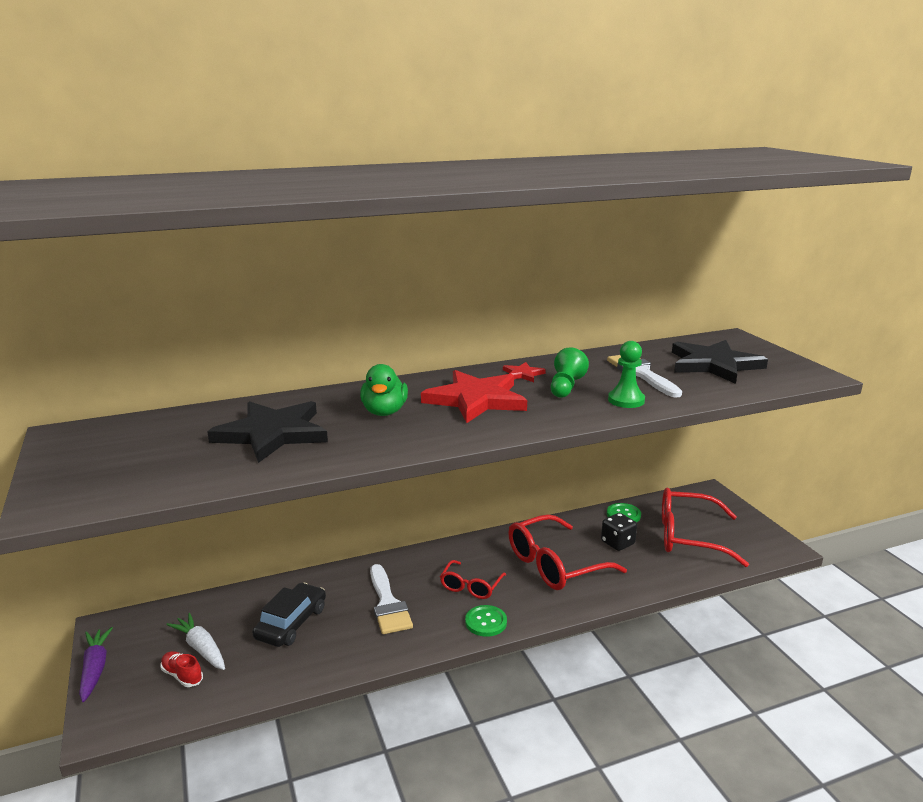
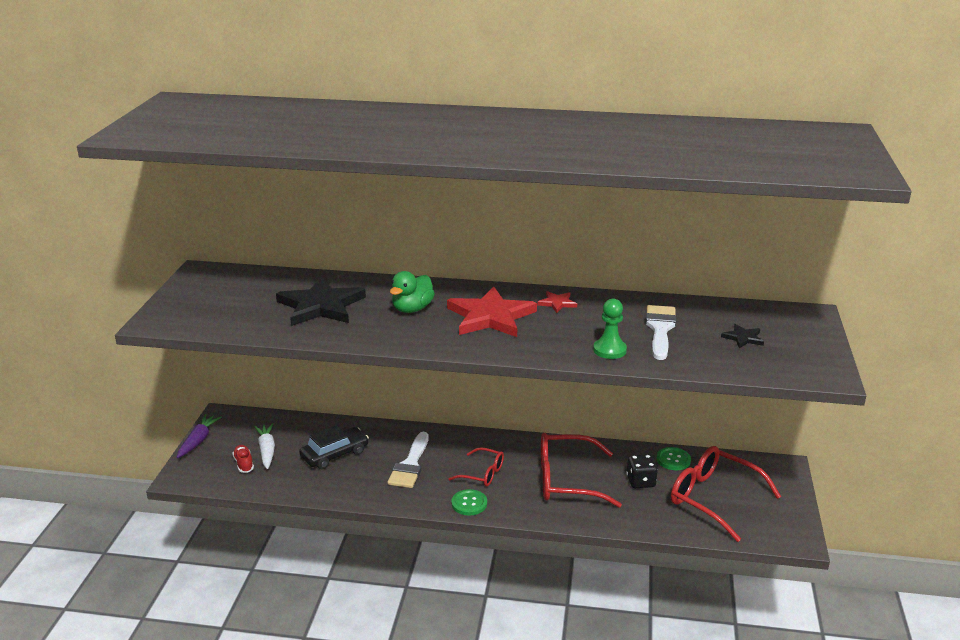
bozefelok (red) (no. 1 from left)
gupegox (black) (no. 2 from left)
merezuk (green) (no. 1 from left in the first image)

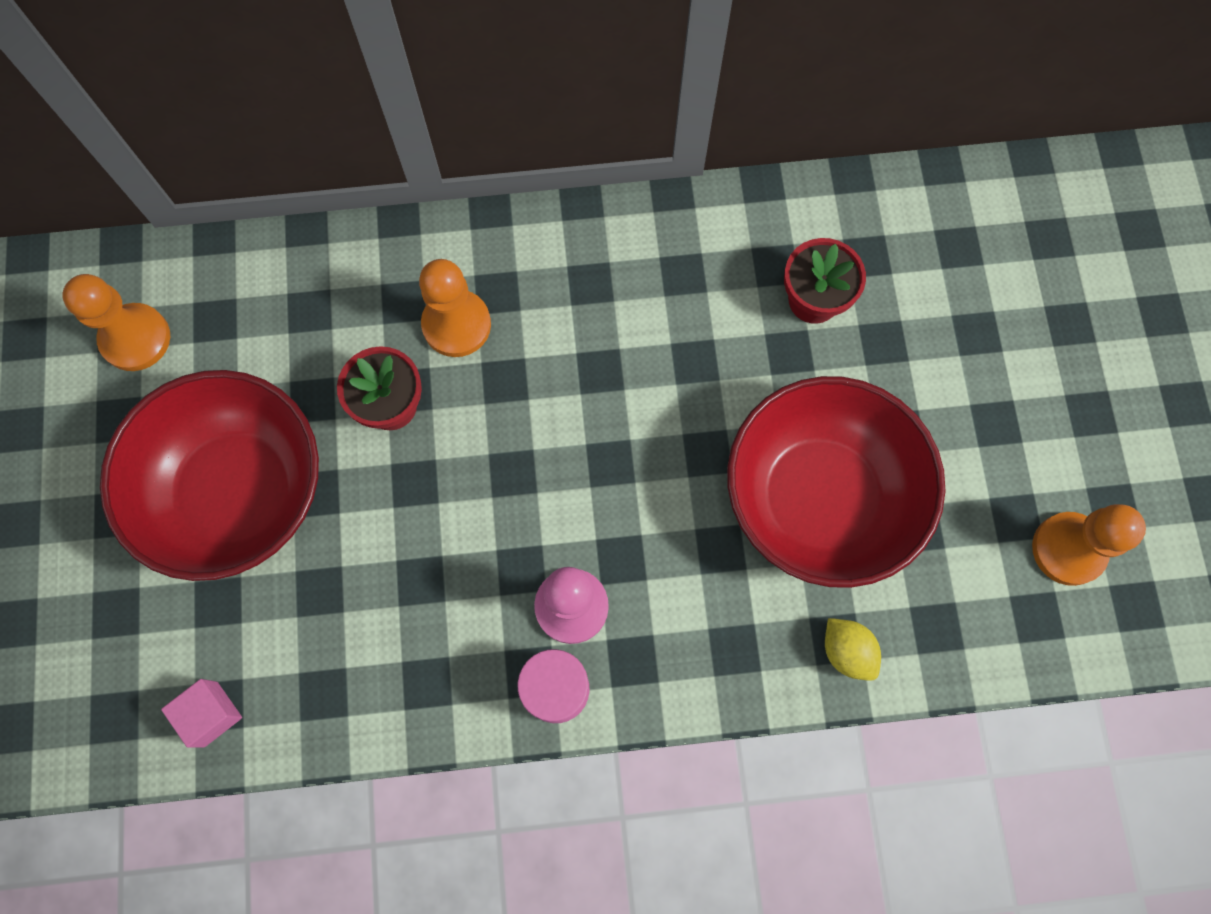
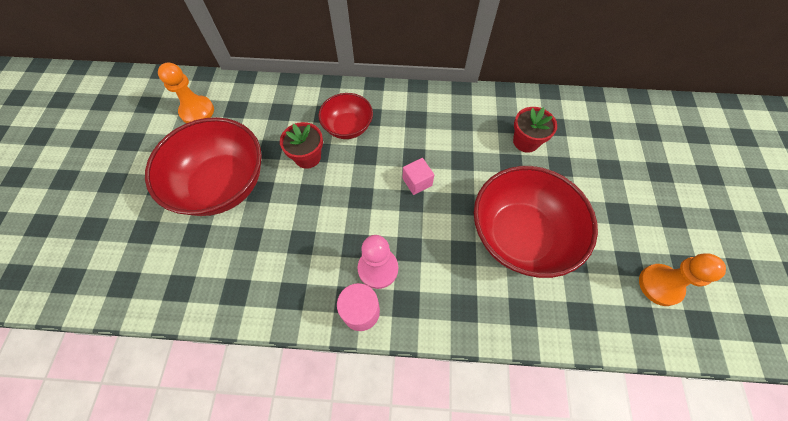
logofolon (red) (no. 2 from left)
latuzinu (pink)
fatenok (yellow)

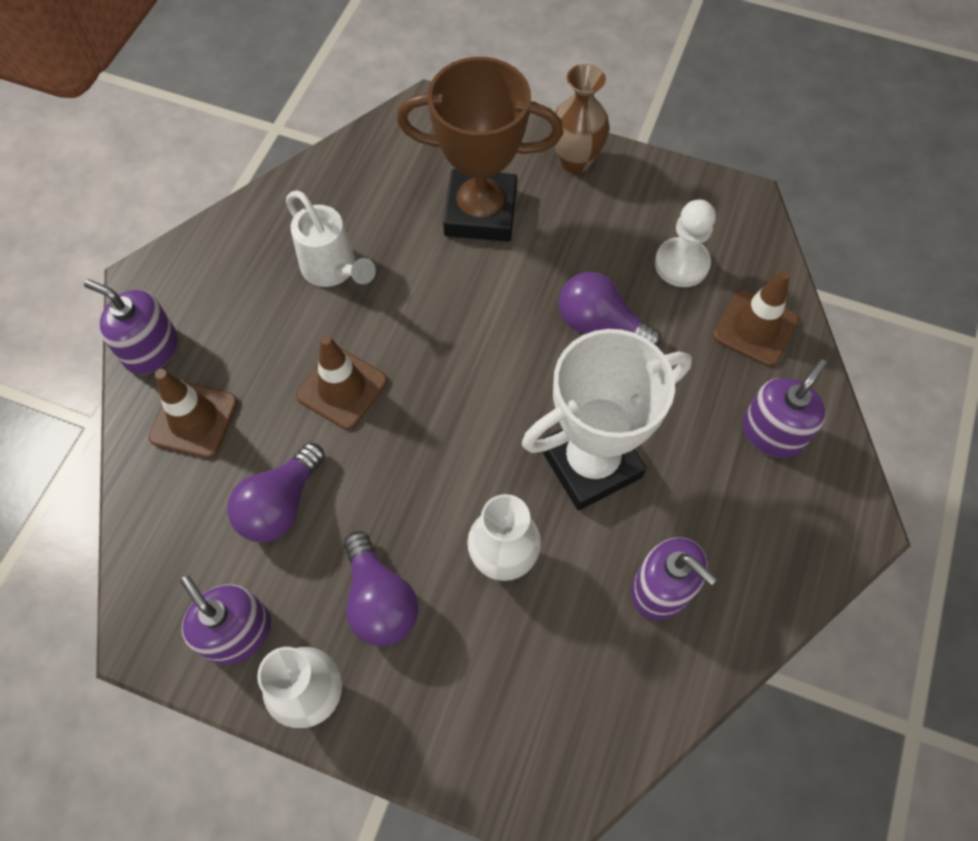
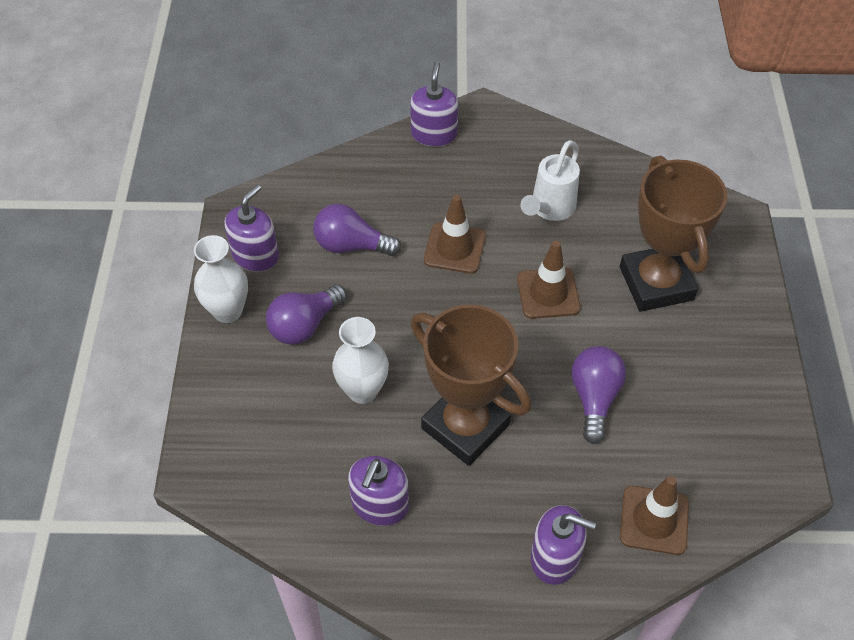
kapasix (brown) (no. 1 from left)
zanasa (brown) (no. 2 from left)
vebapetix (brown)
merezuk (white)

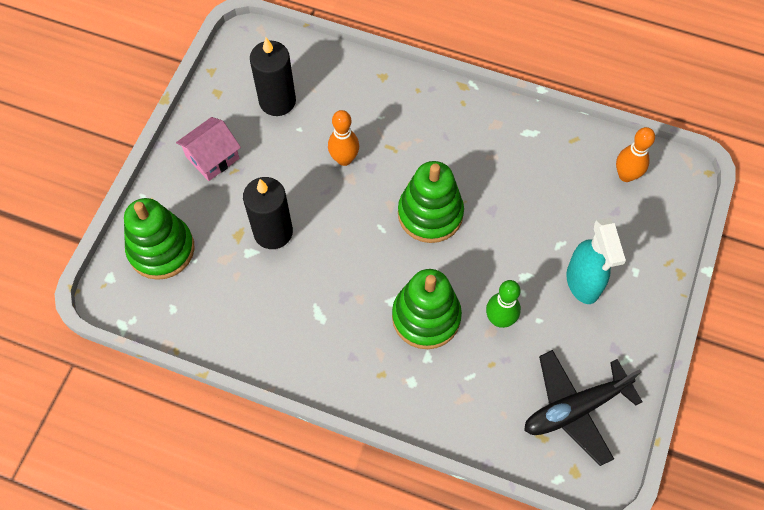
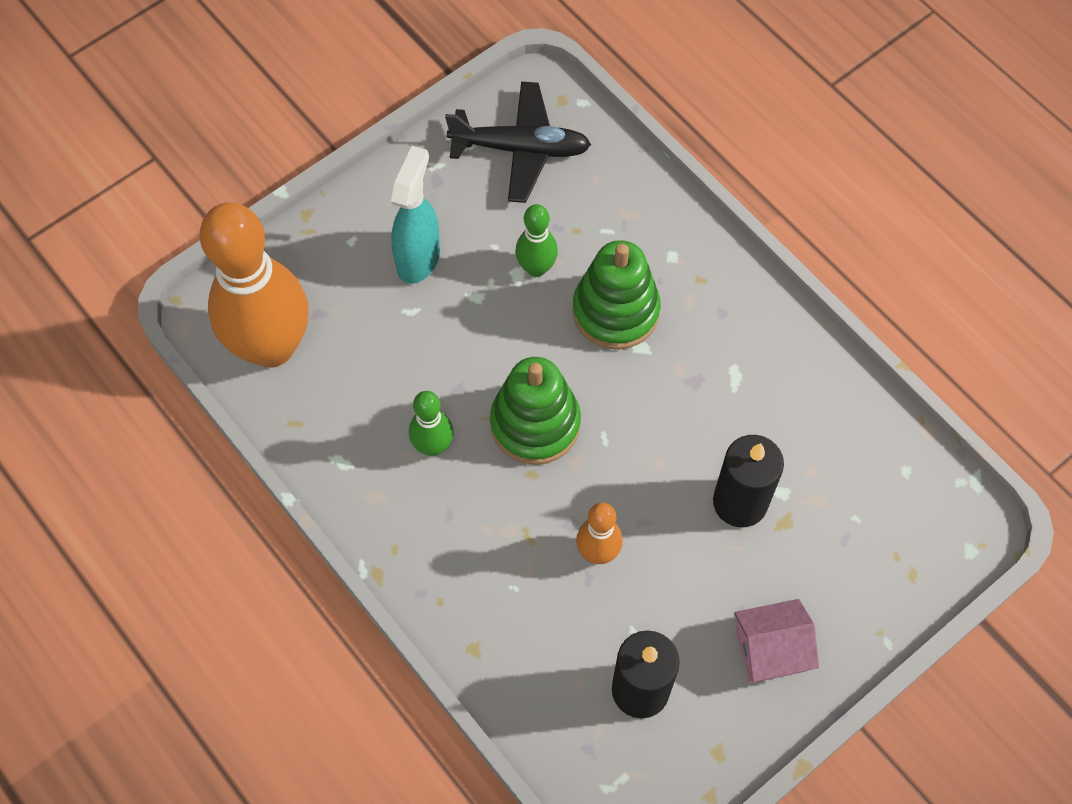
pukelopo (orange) (no. 1 from left)
pukelopo (green) (no. 1 from left)
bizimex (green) (no. 1 from left in the first image)

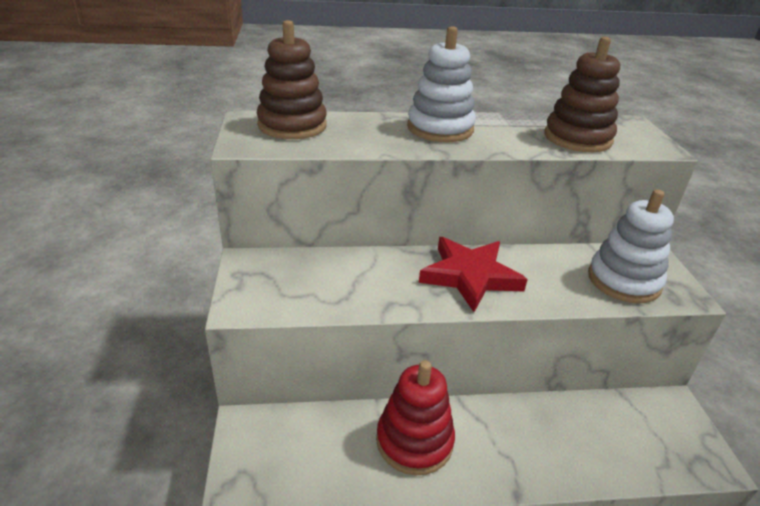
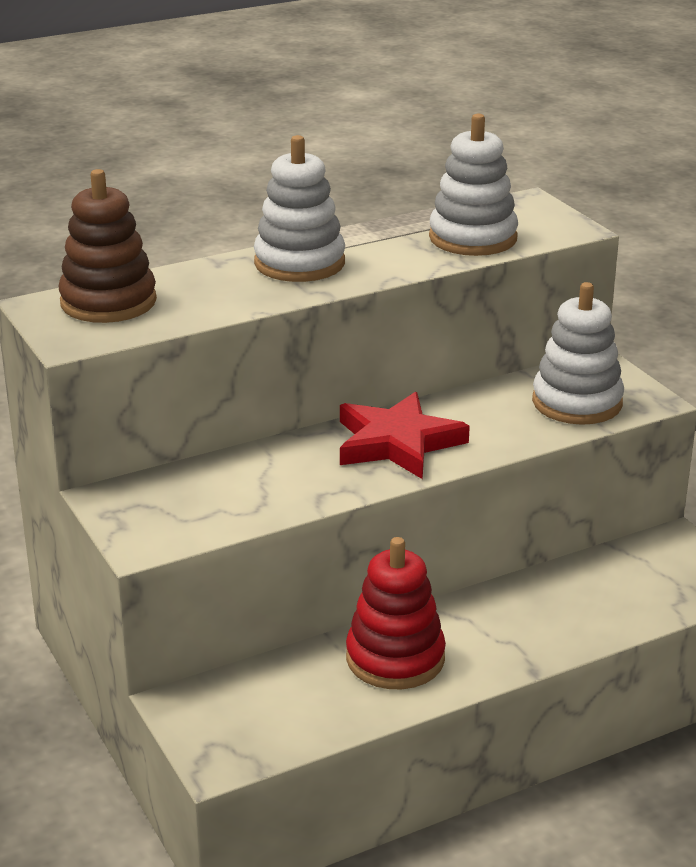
bizimex (white) (no. 2 from left)

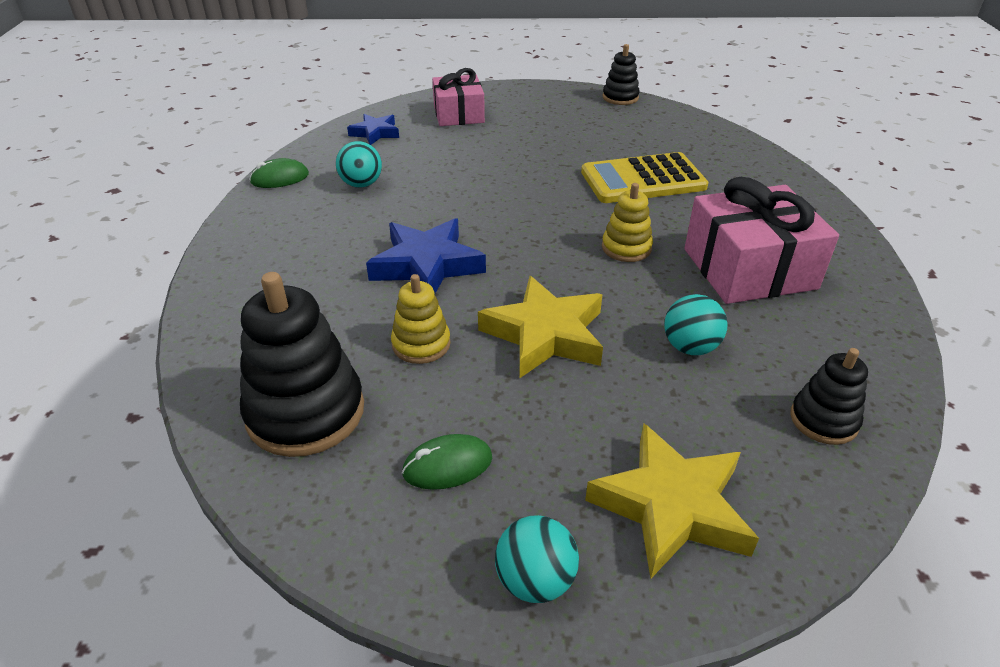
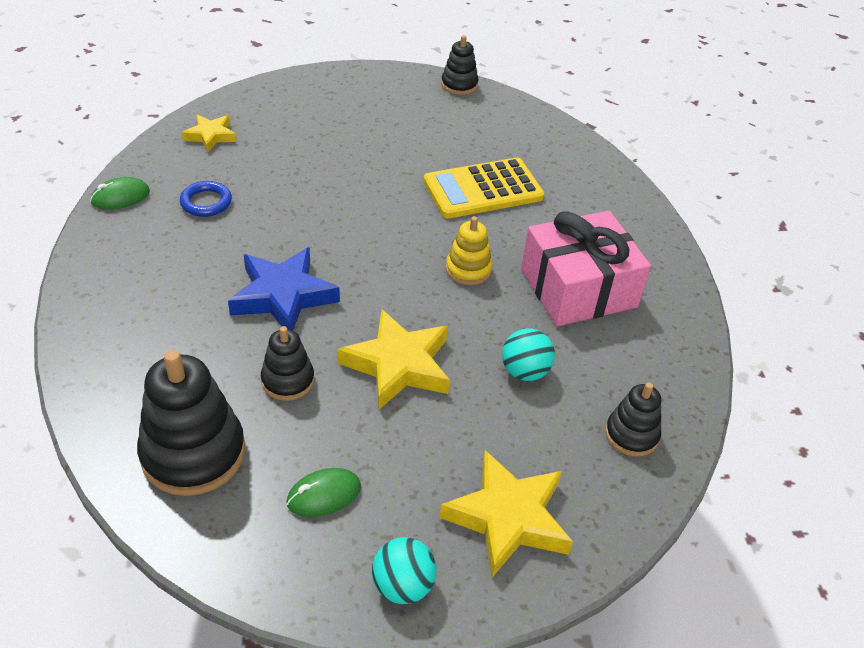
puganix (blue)
gupegox (yellow) (no. 1 from left)
bizimex (black) (no. 2 from left)
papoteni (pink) (no. 1 from left in the first image)

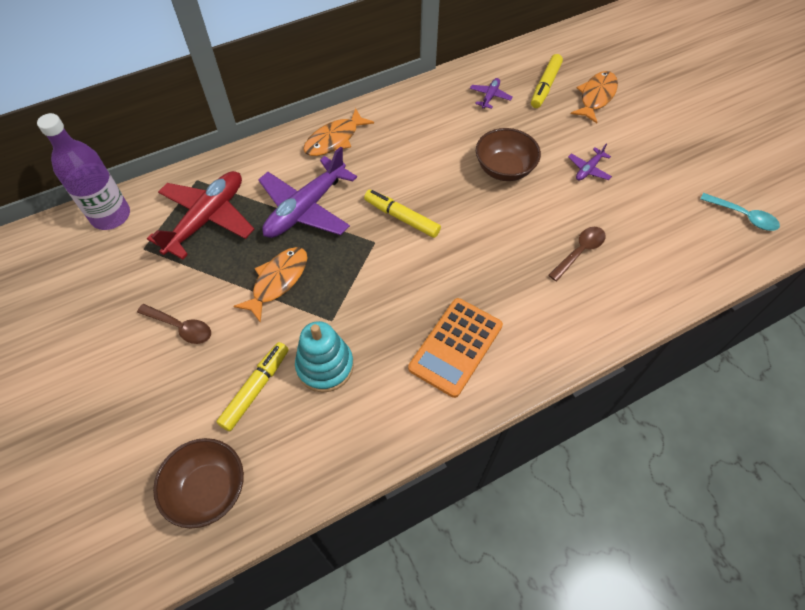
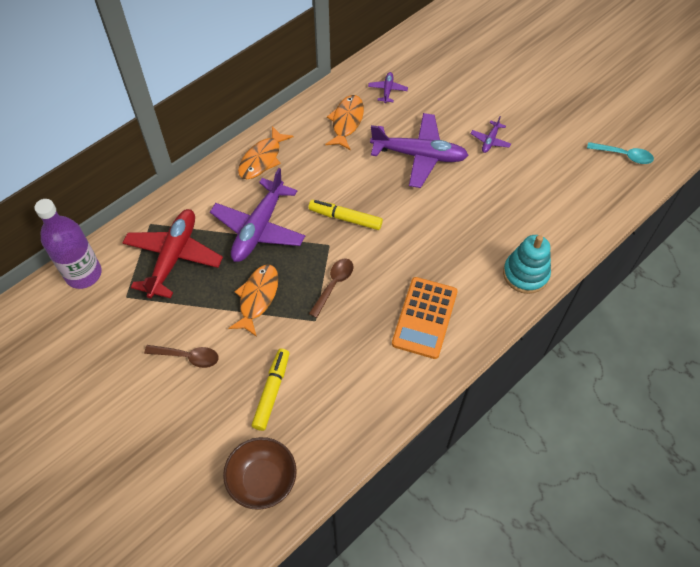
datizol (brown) (no. 2 from left)
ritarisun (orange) (no. 3 from left)
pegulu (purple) (no. 3 from left)
bizimex (turquoise)
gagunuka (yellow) (no. 3 from left in the first image)

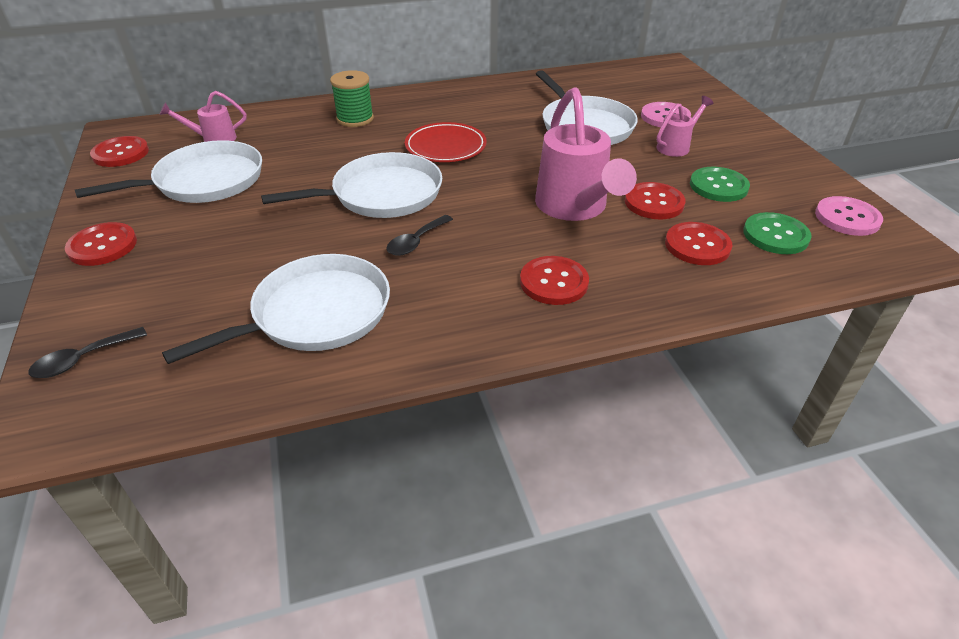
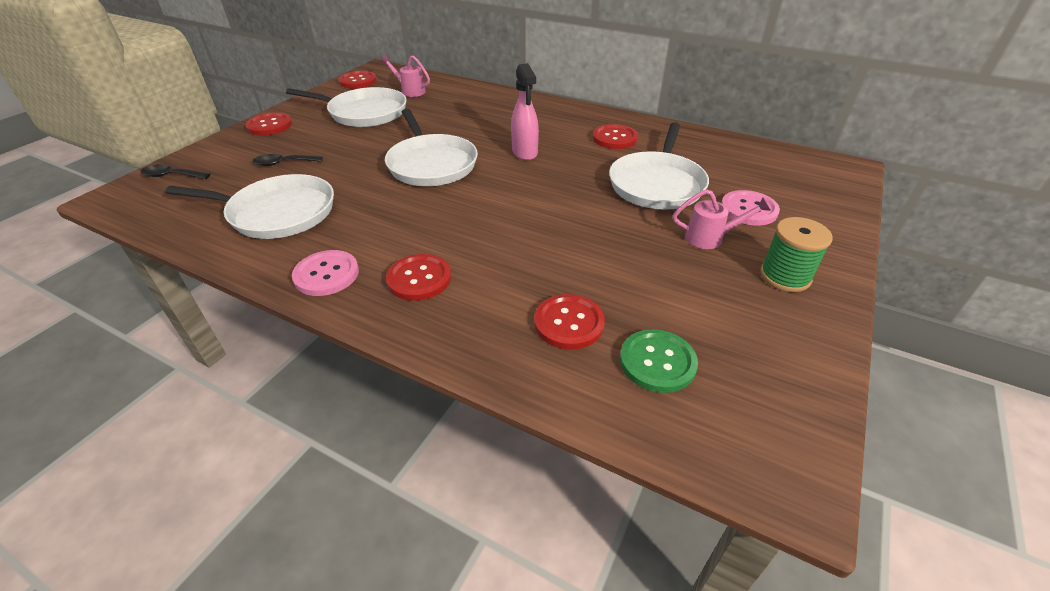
datizol (black) (no. 2 from left)
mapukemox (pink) (no. 1 from left)
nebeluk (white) (no. 3 from left)
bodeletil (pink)
mapukemox (red) (no. 5 from left)
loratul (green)
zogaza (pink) (no. 2 from left in the first image)
mapukemox (green) (no. 1 from left in the first image)

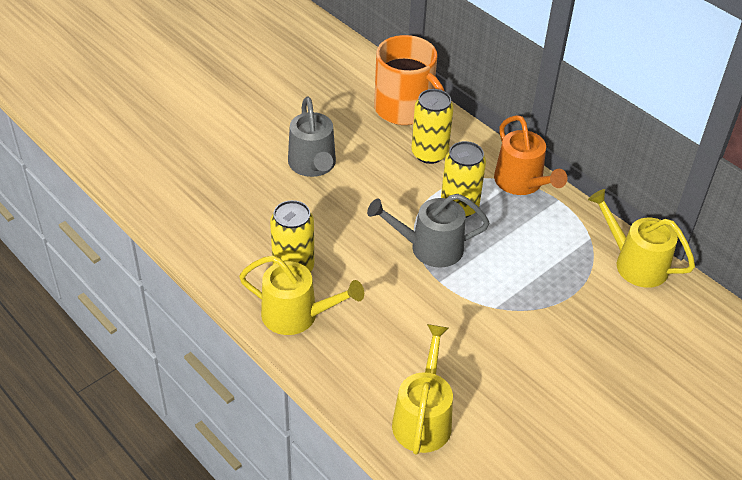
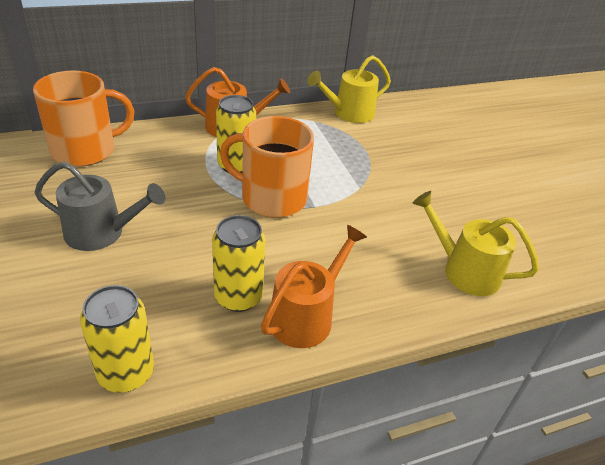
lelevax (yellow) (no. 1 from left)
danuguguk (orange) (no. 2 from left)
zogaza (orange) (no. 2 from left)

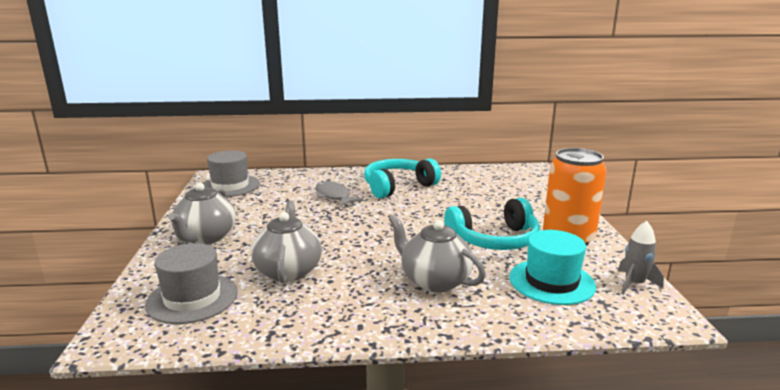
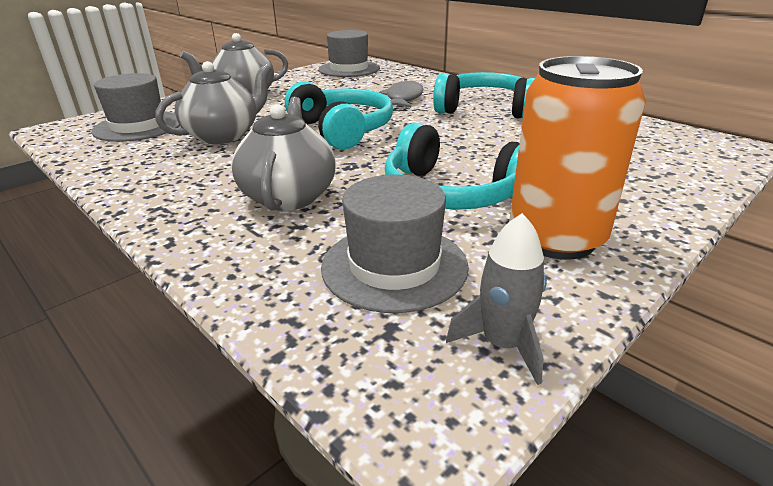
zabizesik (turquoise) (no. 1 from left)
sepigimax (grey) (no. 3 from left)

